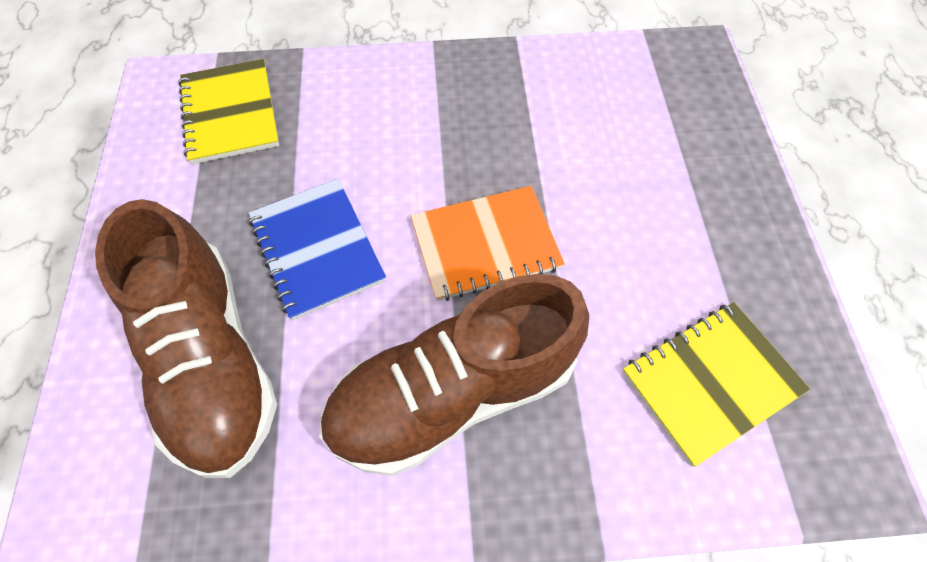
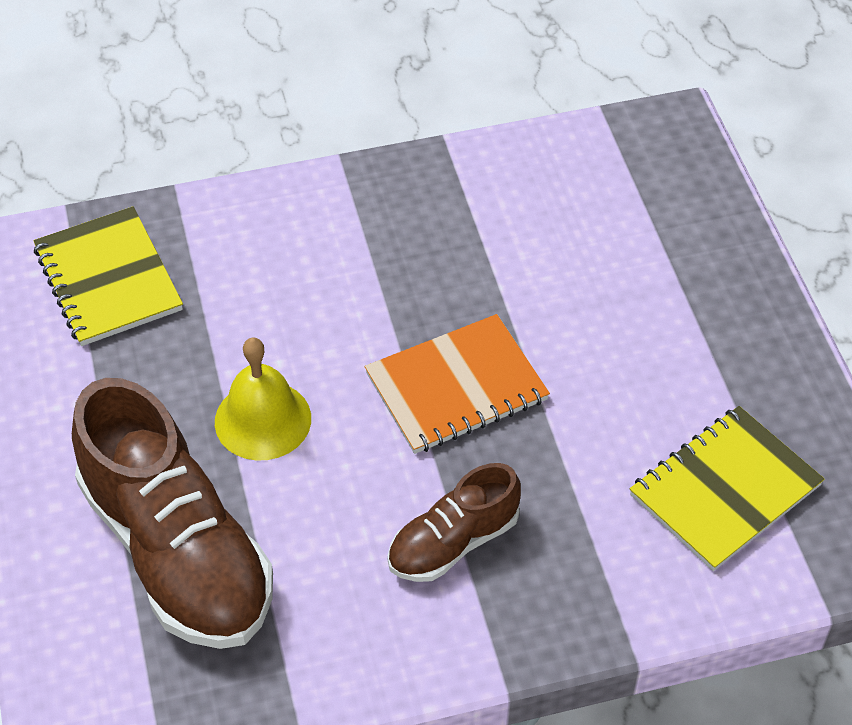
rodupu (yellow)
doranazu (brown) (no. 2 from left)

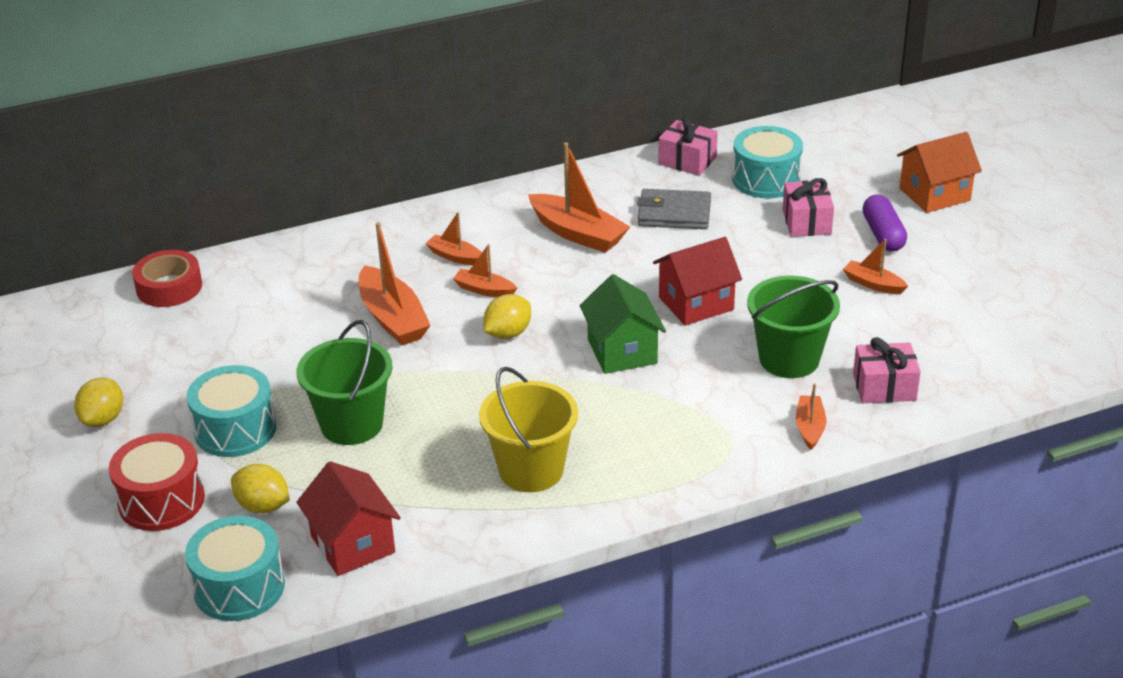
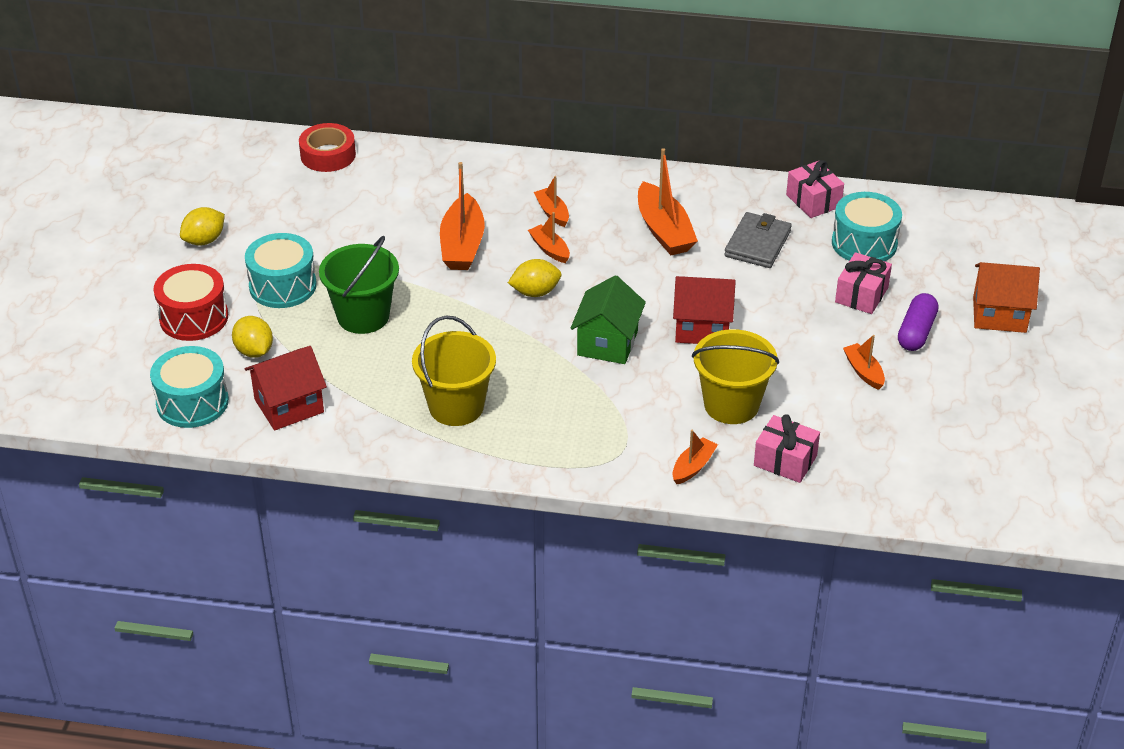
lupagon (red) (no. 1 from left)
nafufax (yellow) (no. 2 from left)
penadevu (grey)

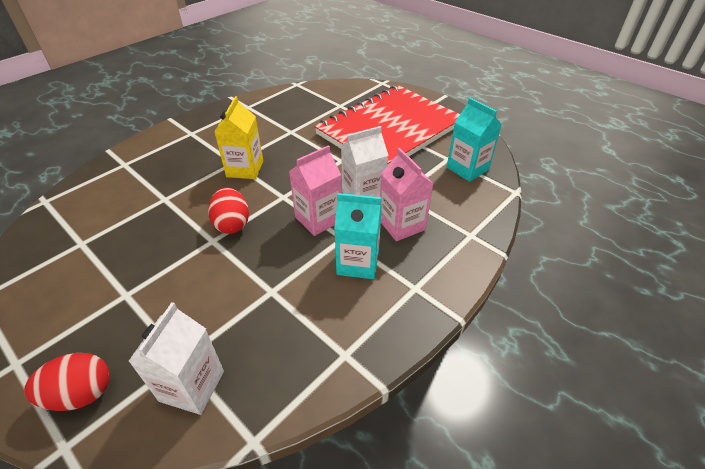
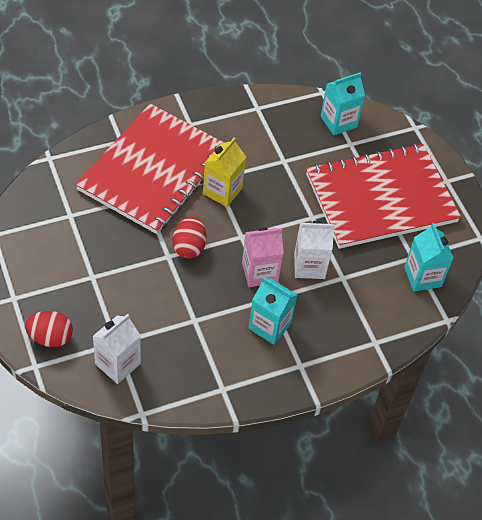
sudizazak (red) (no. 1 from left)
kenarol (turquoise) (no. 2 from left)
kenarol (pink) (no. 2 from left in the first image)

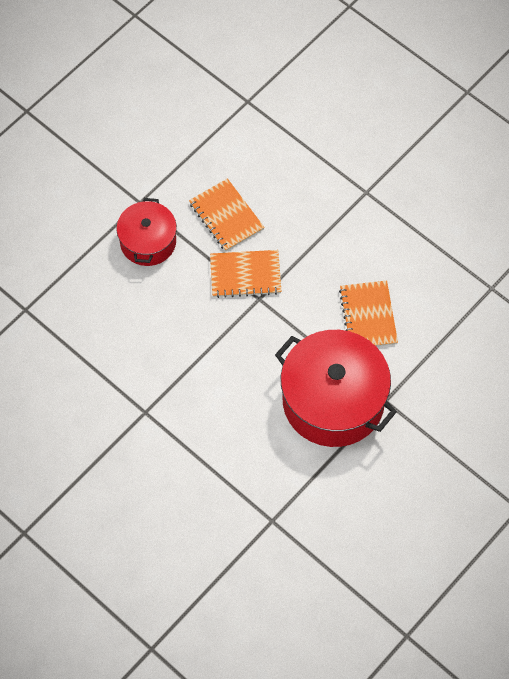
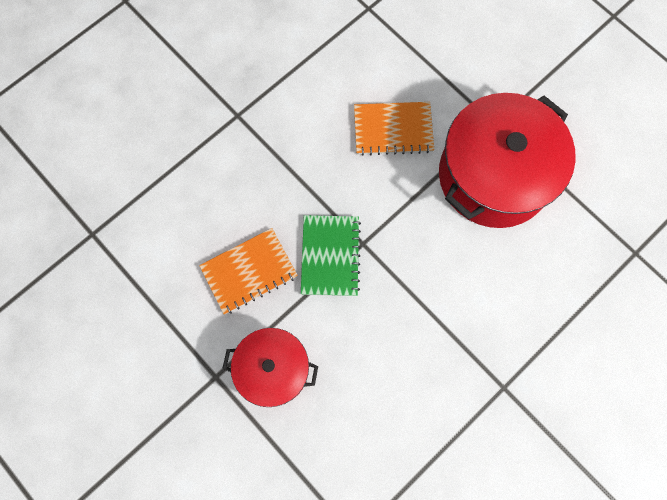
sudizazak (green)

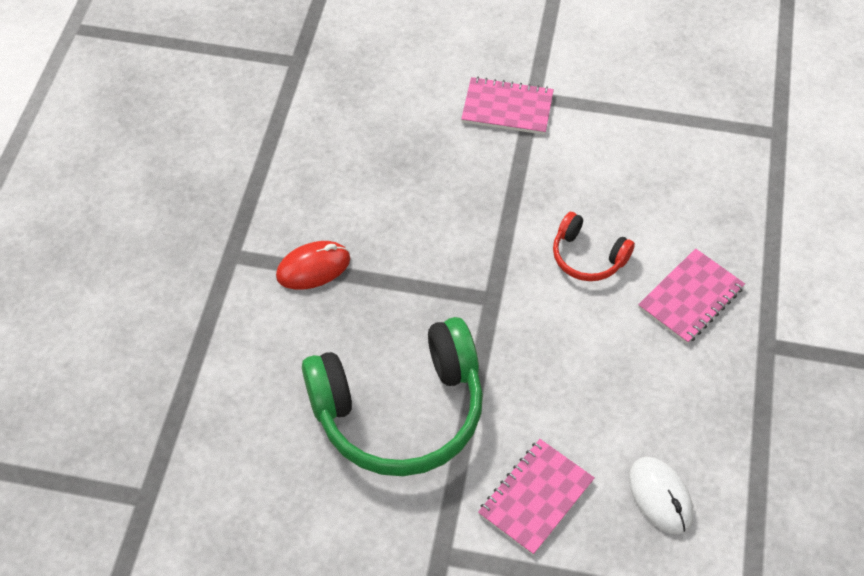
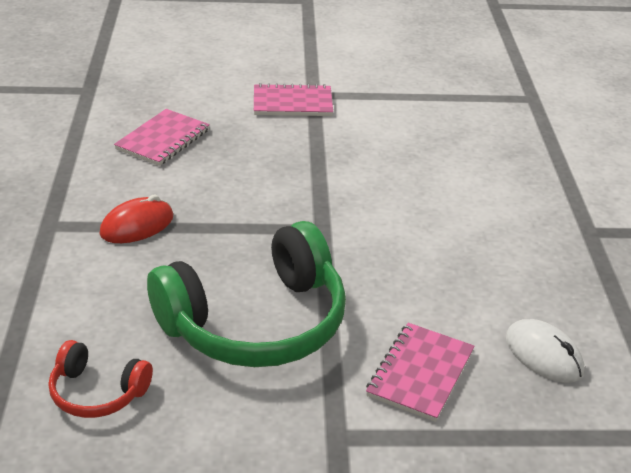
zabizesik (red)
sudizazak (pink) (no. 1 from left)

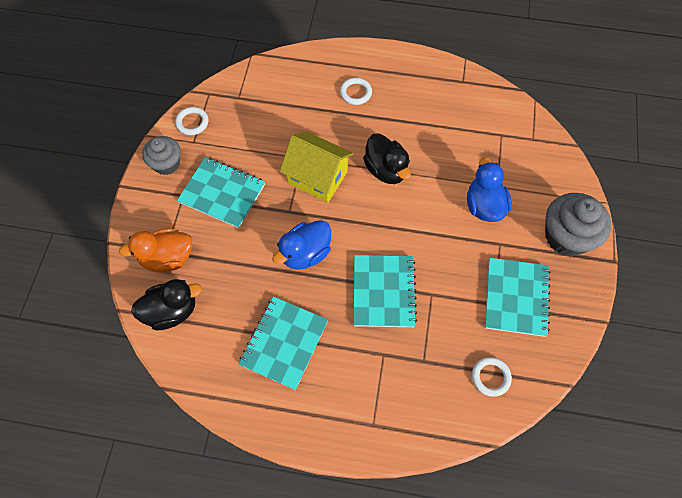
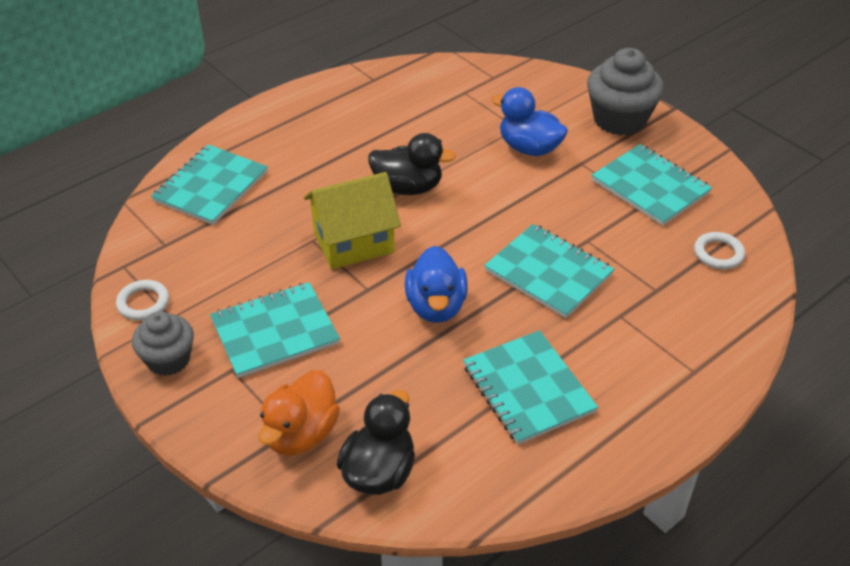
sudizazak (turquoise) (no. 1 from left)
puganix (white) (no. 2 from left in the first image)

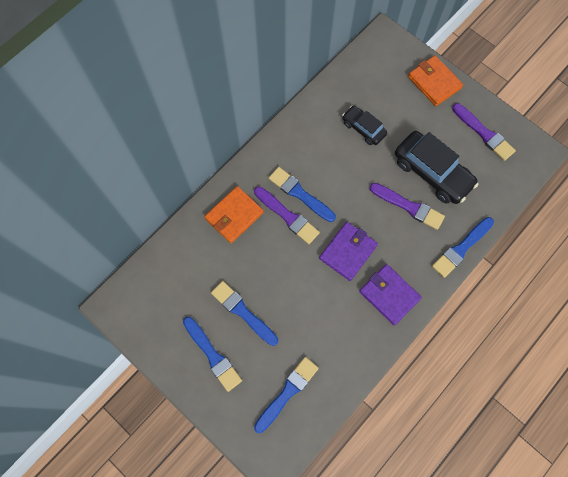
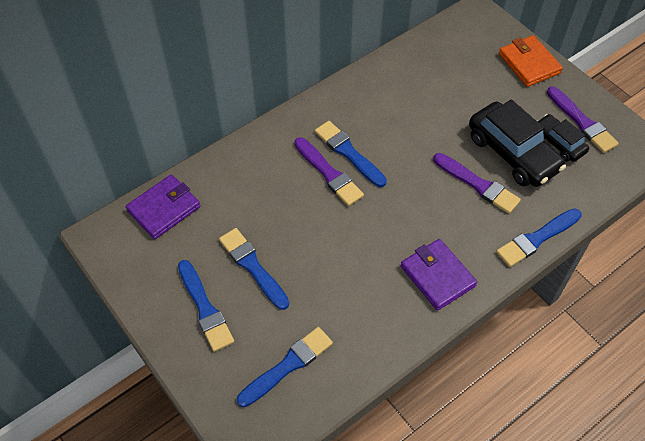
penadevu (purple) (no. 1 from left)
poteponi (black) (no. 2 from left)
penadevu (orange) (no. 1 from left in the first image)

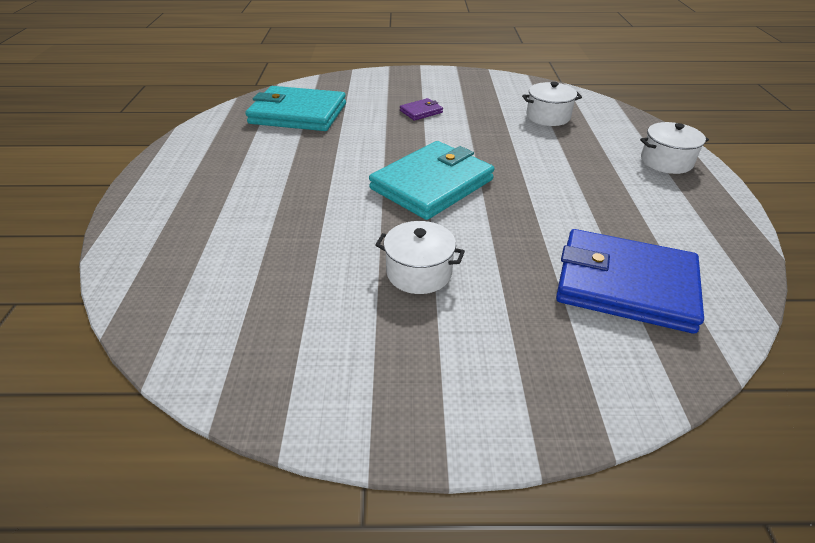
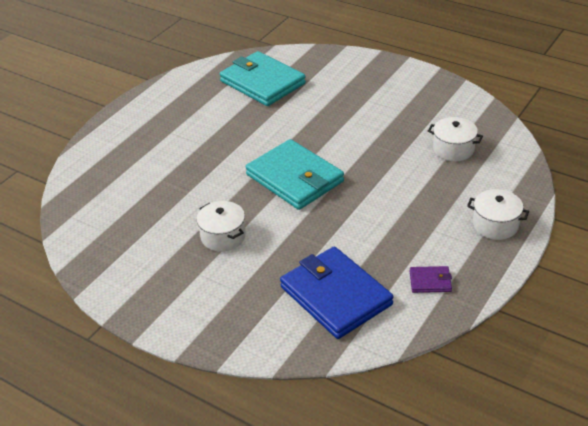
penadevu (turquoise) (no. 2 from left)
penadevu (purple)

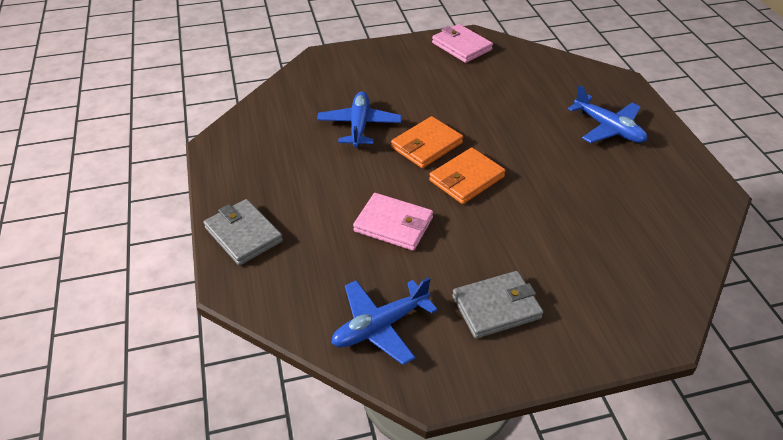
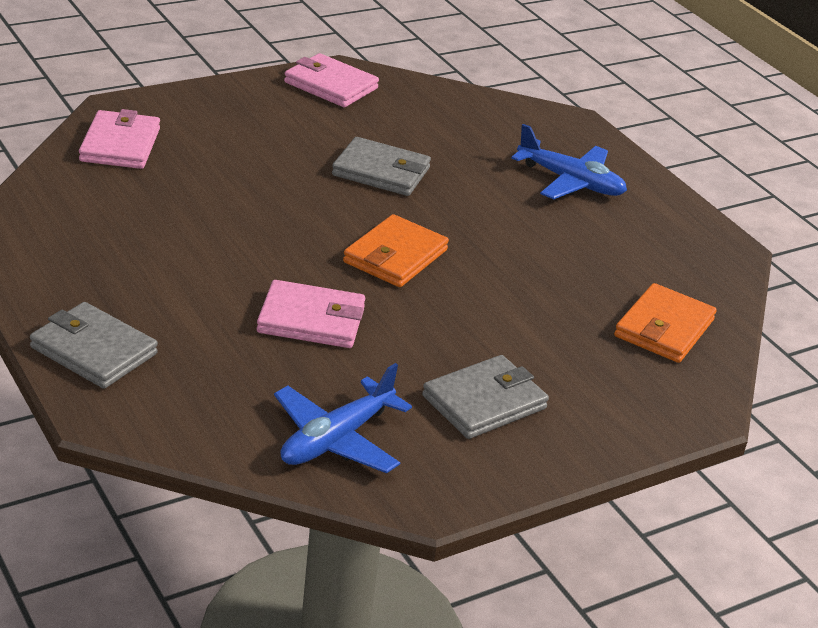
penadevu (pink) (no. 1 from left)
penadevu (grey) (no. 2 from left)
penadevu (orange) (no. 2 from left)
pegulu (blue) (no. 1 from left in the first image)

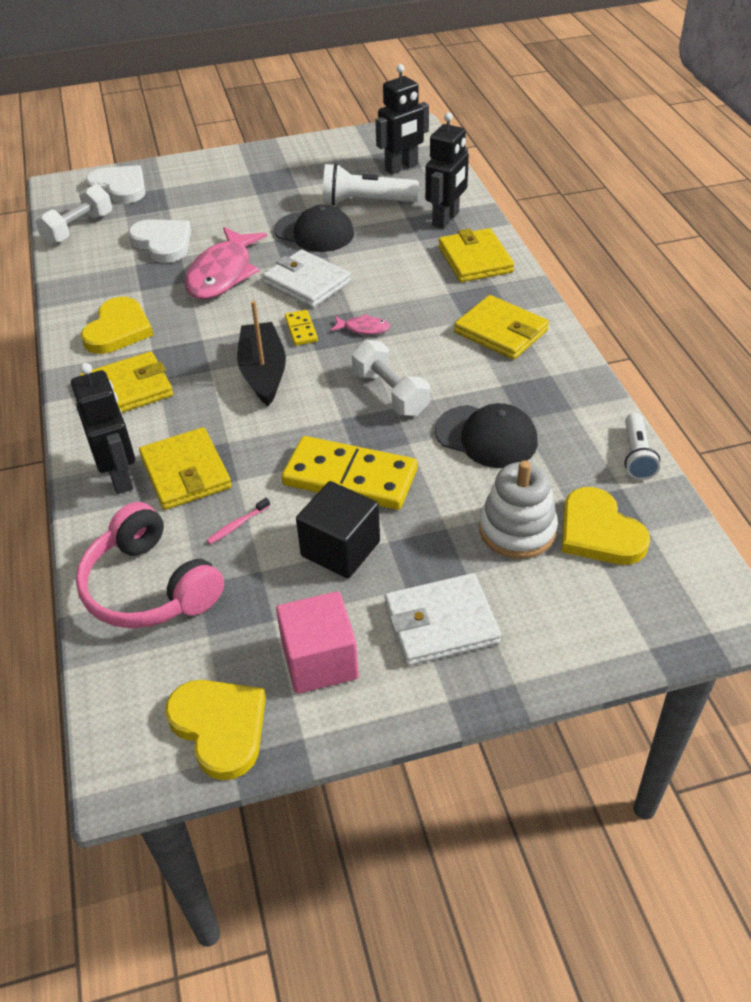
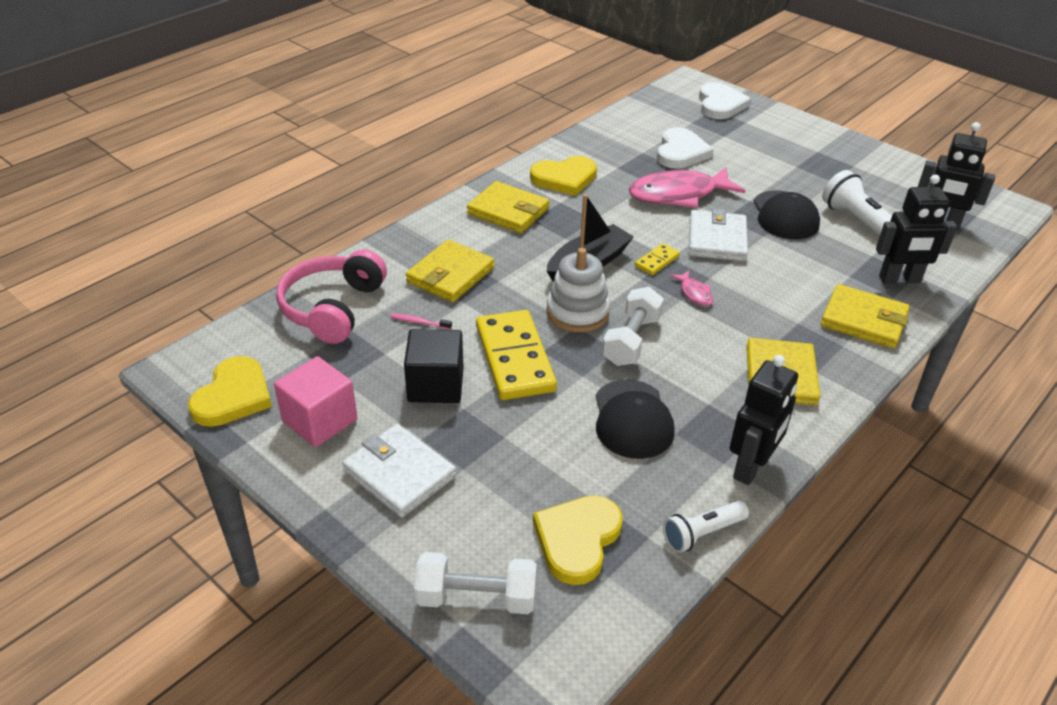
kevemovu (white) (no. 1 from left)
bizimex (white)
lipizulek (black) (no. 1 from left)
penadevu (yellow) (no. 4 from left)

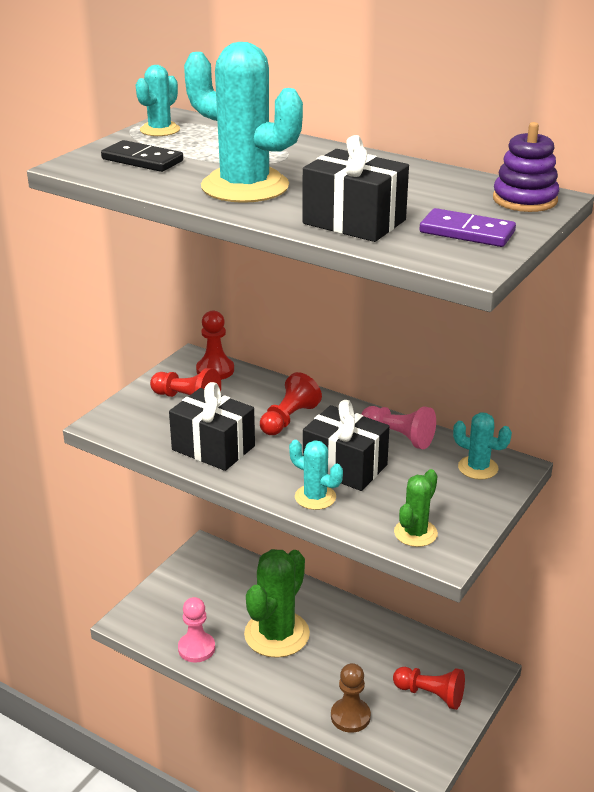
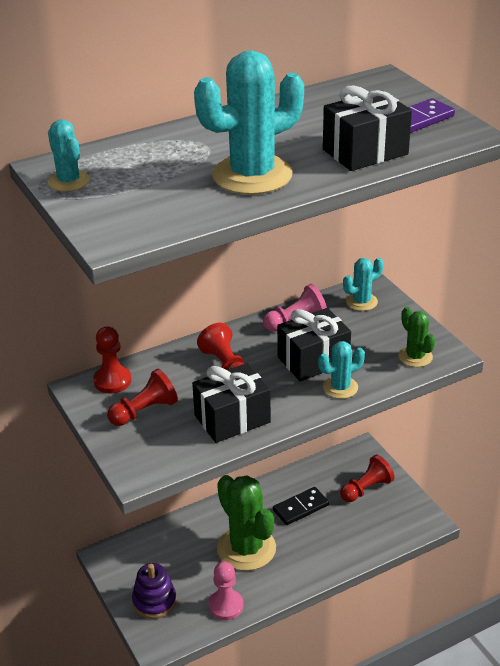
bizimex (purple)
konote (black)
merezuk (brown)

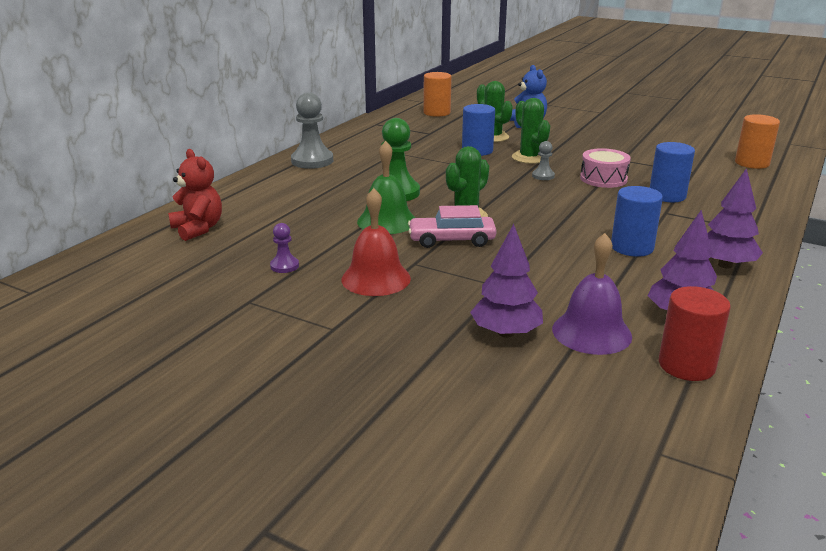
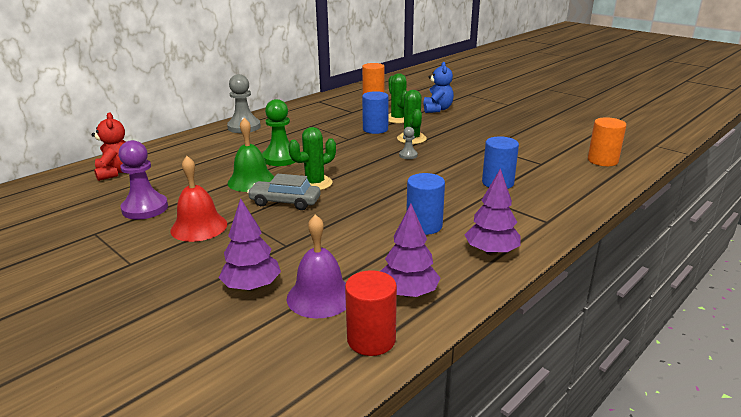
merezuk (purple)
poteponi (grey)
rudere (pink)

